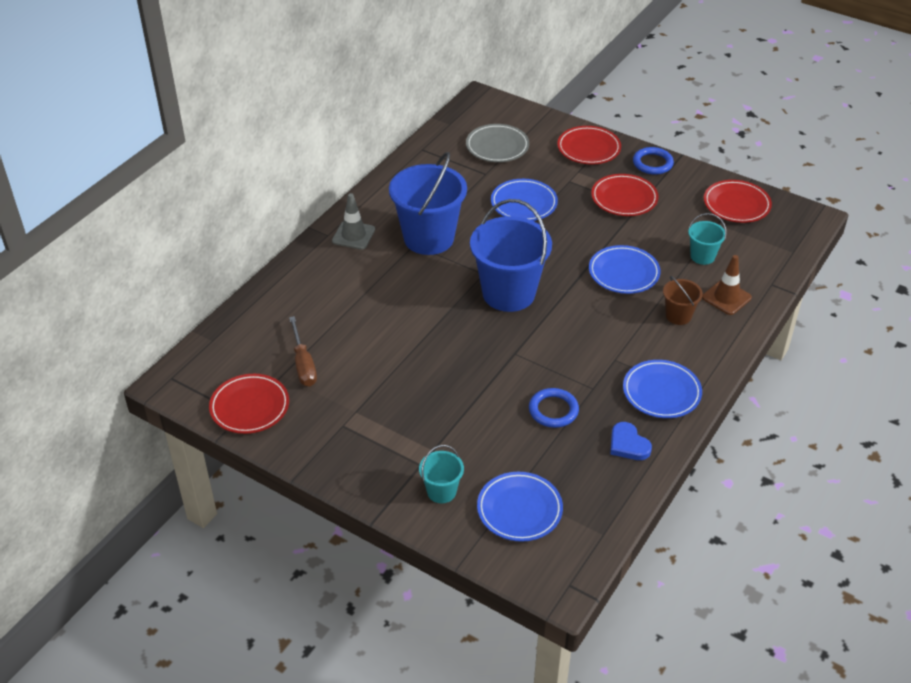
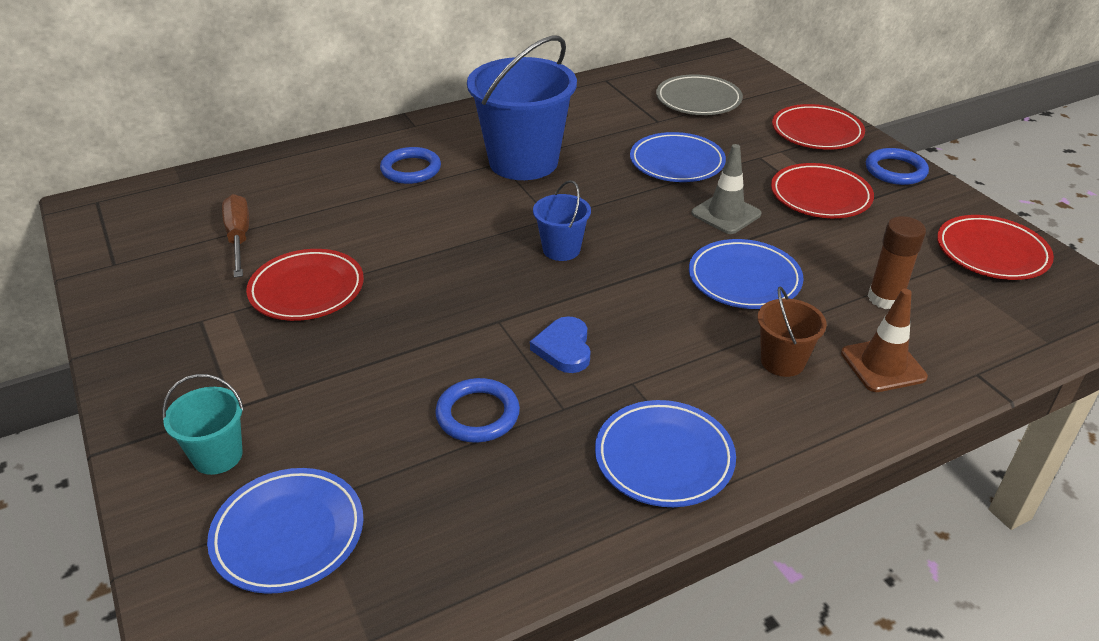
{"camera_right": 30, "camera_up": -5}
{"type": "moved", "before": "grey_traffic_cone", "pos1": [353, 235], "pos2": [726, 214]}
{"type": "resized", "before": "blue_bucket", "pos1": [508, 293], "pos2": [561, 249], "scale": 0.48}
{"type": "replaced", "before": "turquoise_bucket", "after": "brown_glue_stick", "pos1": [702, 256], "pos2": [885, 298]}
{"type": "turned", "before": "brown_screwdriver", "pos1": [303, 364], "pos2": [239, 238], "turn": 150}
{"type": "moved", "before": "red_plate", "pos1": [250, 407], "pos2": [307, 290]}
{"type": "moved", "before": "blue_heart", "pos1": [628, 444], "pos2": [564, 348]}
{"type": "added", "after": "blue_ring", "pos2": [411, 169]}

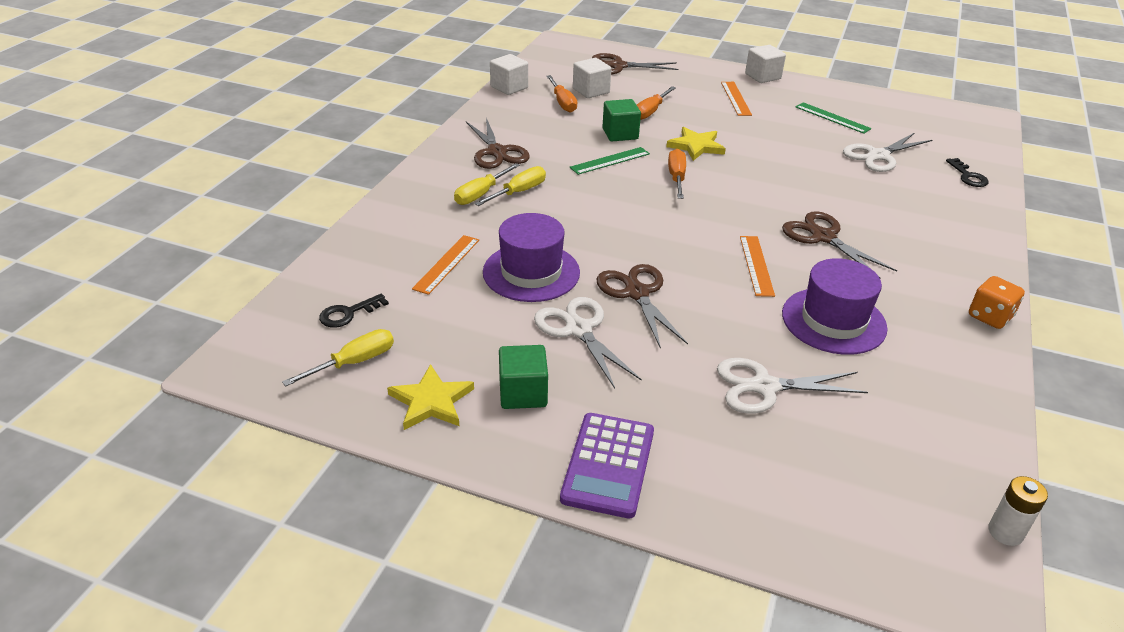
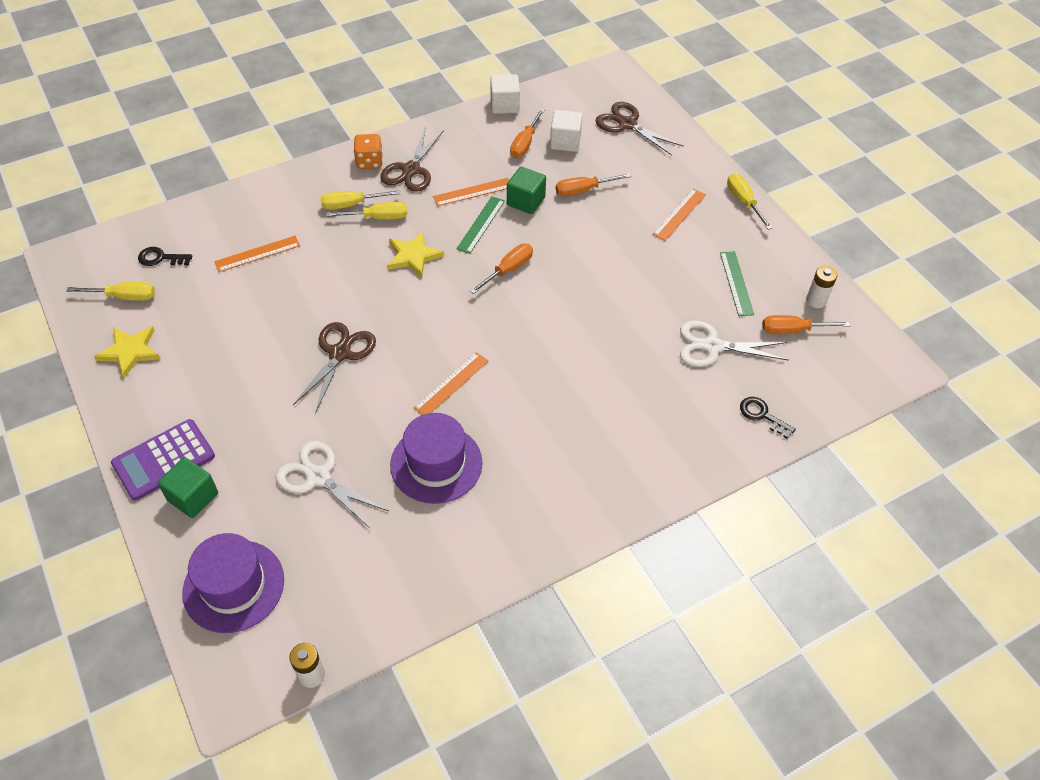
{"camera_right": 40, "camera_up": 15}
{"type": "replaced", "before": "white_cube", "after": "yellow_screwdriver", "pos1": [763, 76], "pos2": [744, 202]}
{"type": "moved", "before": "yellow_star", "pos1": [696, 146], "pos2": [413, 256]}
{"type": "turned", "before": "green_ruler", "pos1": [610, 161], "pos2": [481, 224], "turn": -75}
{"type": "turned", "before": "black_key", "pos1": [968, 176], "pos2": [762, 415], "turn": 105}
{"type": "removed", "before": "brown_scissors", "pos1": [823, 237]}
{"type": "moved", "before": "purple_hat", "pos1": [531, 272], "pos2": [233, 586]}
{"type": "moved", "before": "orange_dice", "pos1": [990, 317], "pos2": [369, 162]}
{"type": "removed", "before": "white_scissors", "pos1": [578, 330]}
{"type": "moved", "before": "green_cube", "pos1": [523, 393], "pos2": [193, 497]}
{"type": "added", "after": "orange_ruler", "pos2": [473, 192]}
{"type": "added", "after": "white_battery", "pos2": [816, 301]}
{"type": "added", "after": "orange_screwdriver", "pos2": [793, 330]}

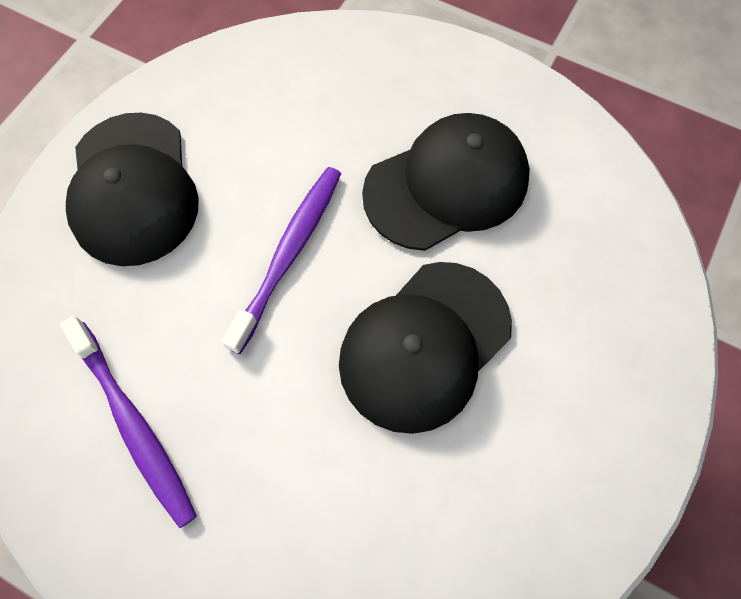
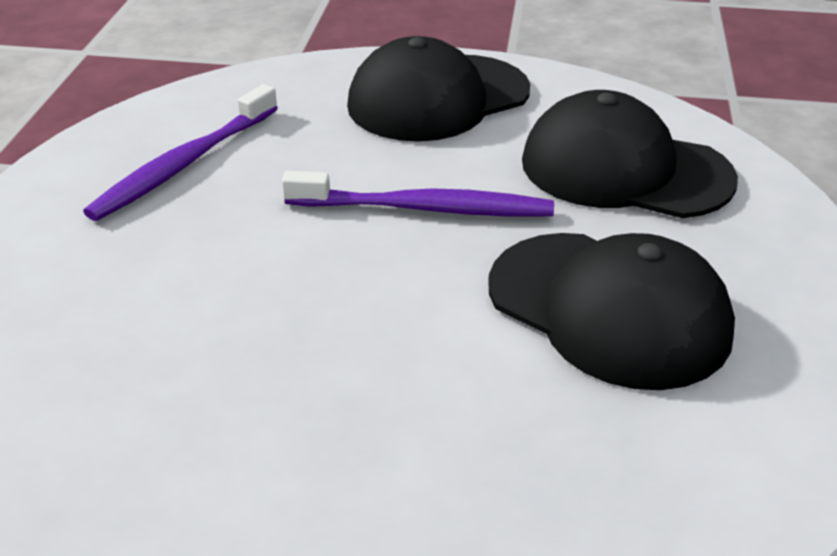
{"camera_right": 70, "camera_up": -30}
{"type": "moved", "before": "black_cap", "pos1": [424, 345], "pos2": [625, 170]}

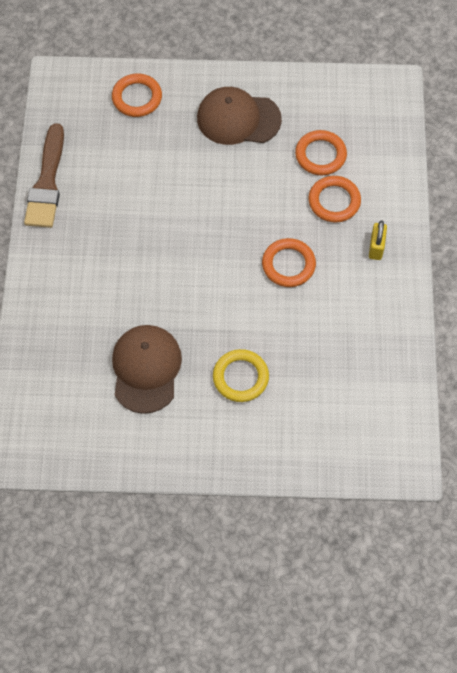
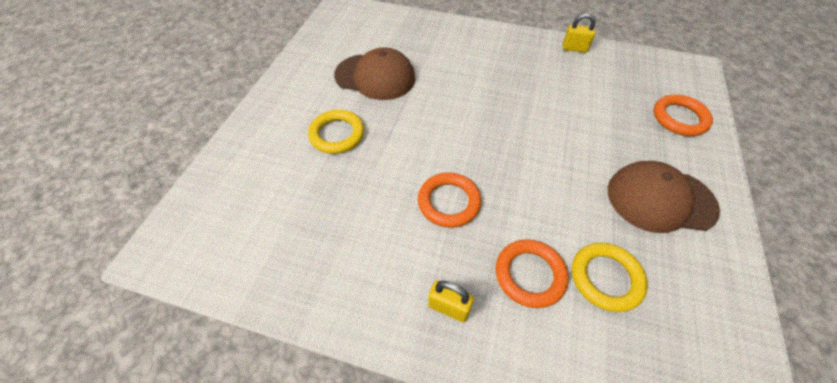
{"camera_right": 105, "camera_up": -10}
{"type": "turned", "before": "brown_cap", "pos1": [238, 119], "pos2": [660, 199], "turn": -105}
{"type": "replaced", "before": "brown_brush", "after": "yellow_padlock", "pos1": [47, 182], "pos2": [574, 48]}
{"type": "recoloured", "before": "orange_ring", "after": "yellow_ring", "pos1": [320, 155], "pos2": [606, 278]}

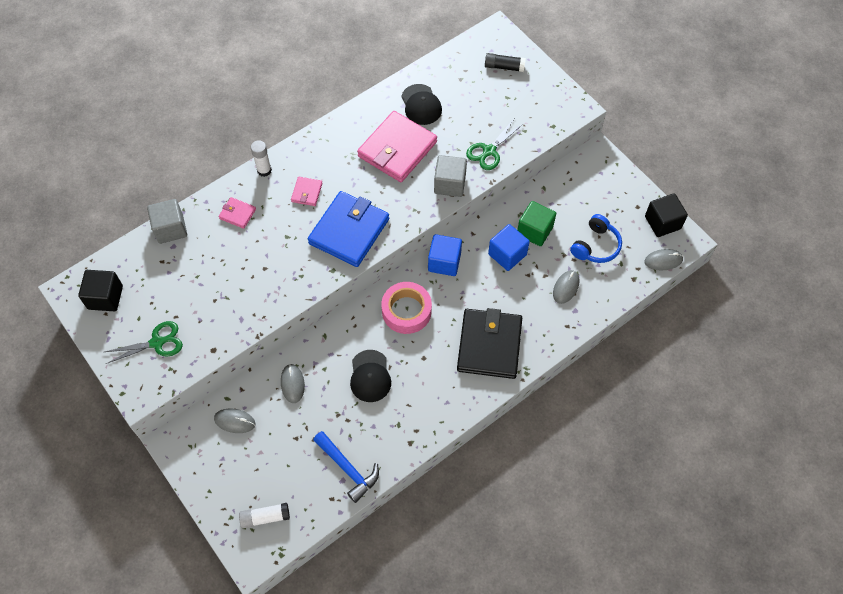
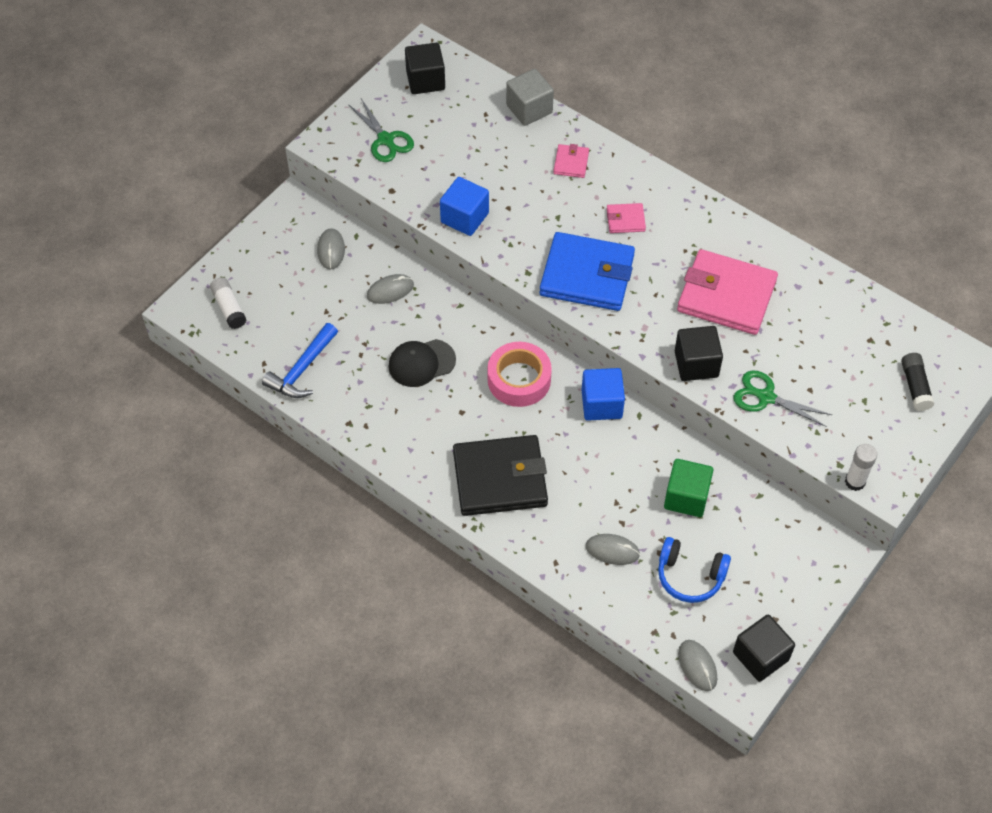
{"camera_right": 75, "camera_up": -5}
{"type": "removed", "before": "black_cap", "pos1": [421, 105]}
{"type": "moved", "before": "white_glue_stick", "pos1": [264, 170], "pos2": [855, 482]}
{"type": "recoloured", "before": "grey_cube", "after": "black_cube", "pos1": [449, 184], "pos2": [696, 364]}
{"type": "moved", "before": "blue_cube", "pos1": [507, 254], "pos2": [464, 218]}

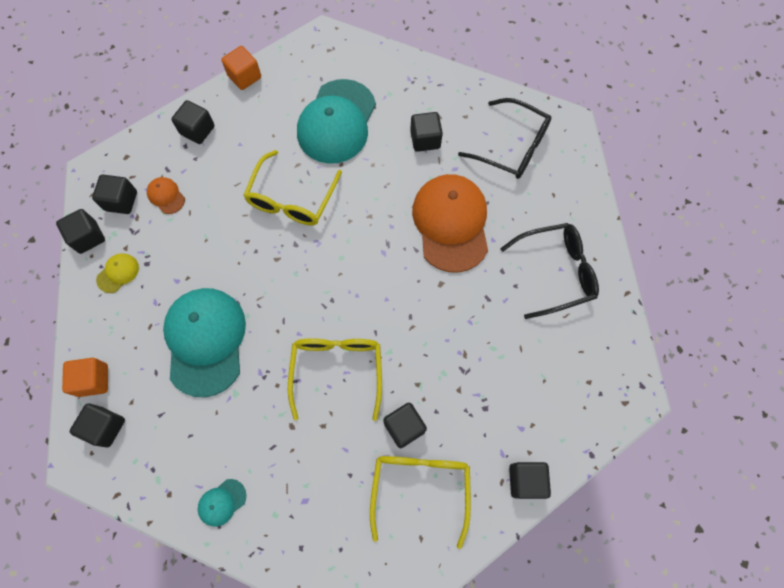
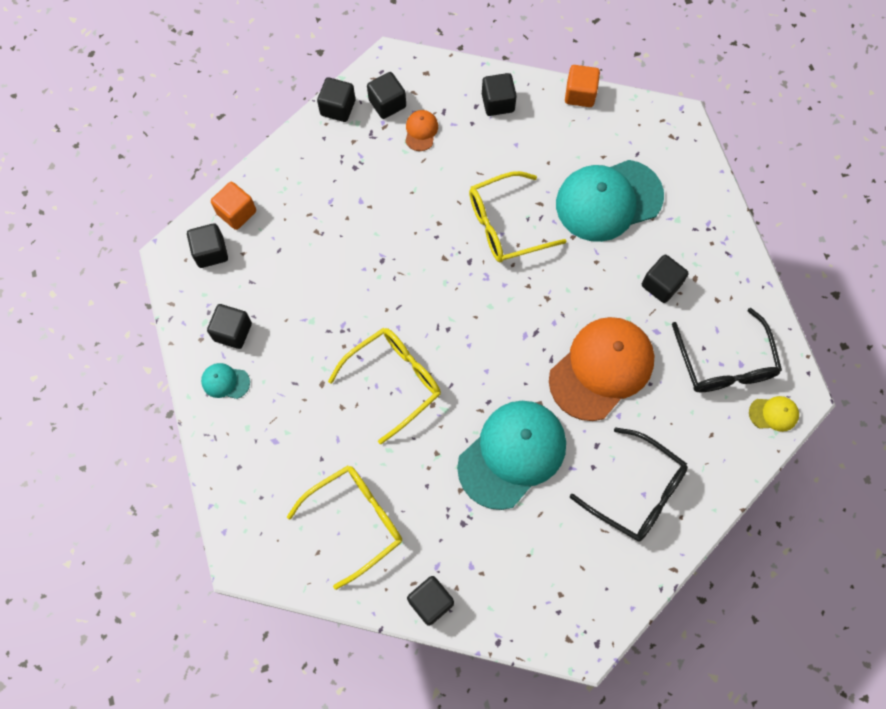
{"camera_right": 50, "camera_up": 0}
{"type": "moved", "before": "yellow_cap", "pos1": [118, 273], "pos2": [773, 414]}
{"type": "moved", "before": "turquoise_cap", "pos1": [205, 341], "pos2": [512, 454]}
{"type": "moved", "before": "black_cube", "pos1": [404, 427], "pos2": [233, 332]}

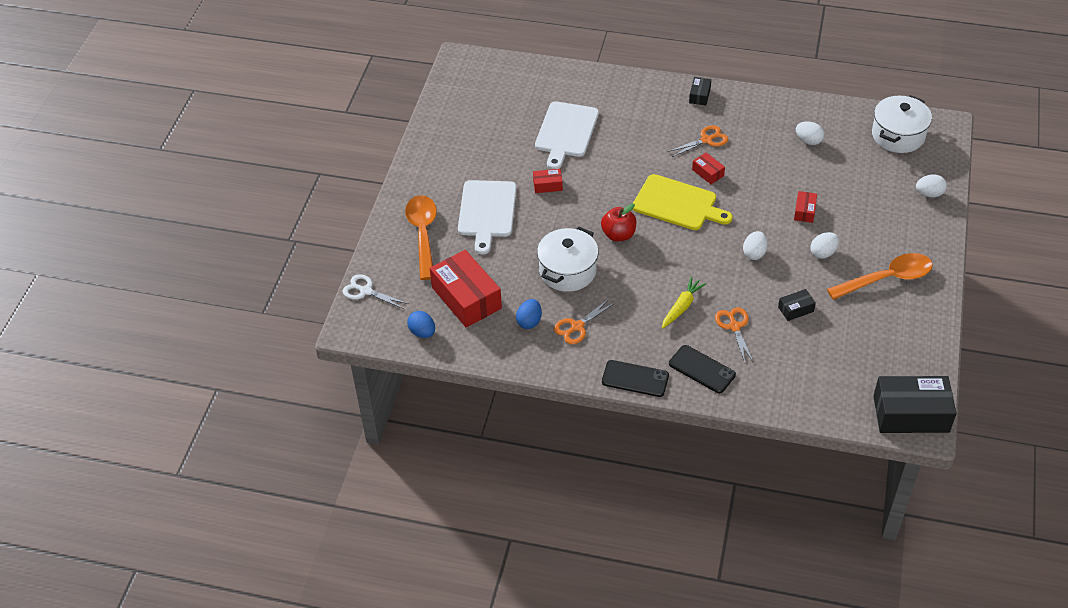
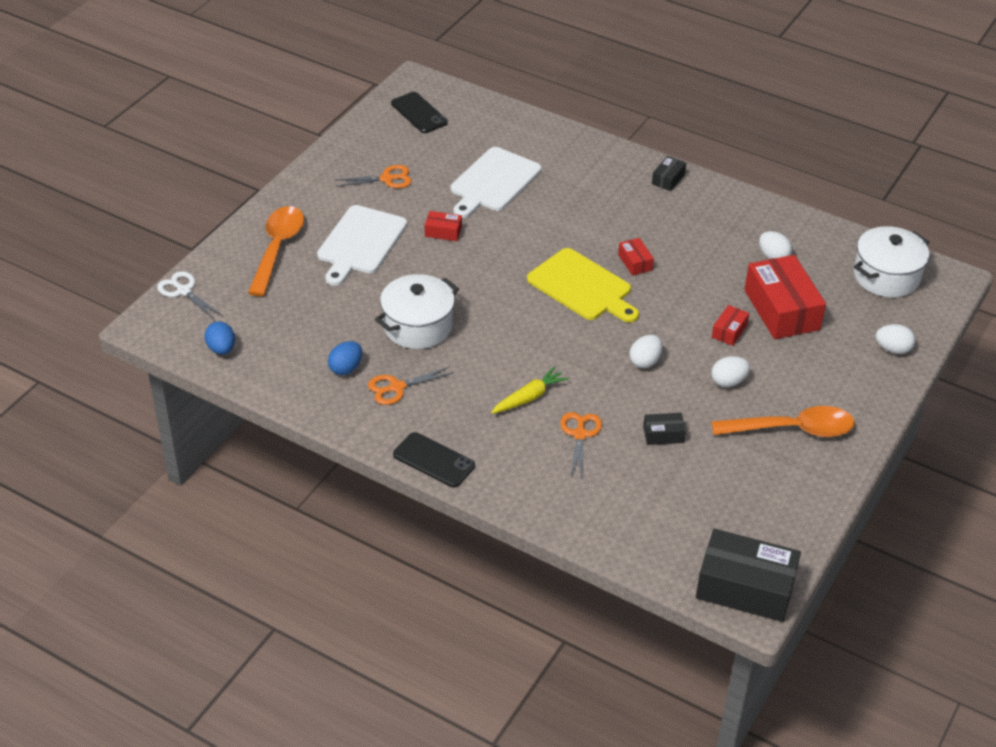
{"camera_right": 15, "camera_up": -5}
{"type": "moved", "before": "orange_scissors", "pos1": [706, 140], "pos2": [387, 179]}
{"type": "removed", "before": "red_apple", "pos1": [618, 235]}
{"type": "moved", "before": "red_box", "pos1": [466, 298], "pos2": [781, 310]}
{"type": "moved", "before": "black_phone", "pos1": [702, 369], "pos2": [419, 113]}

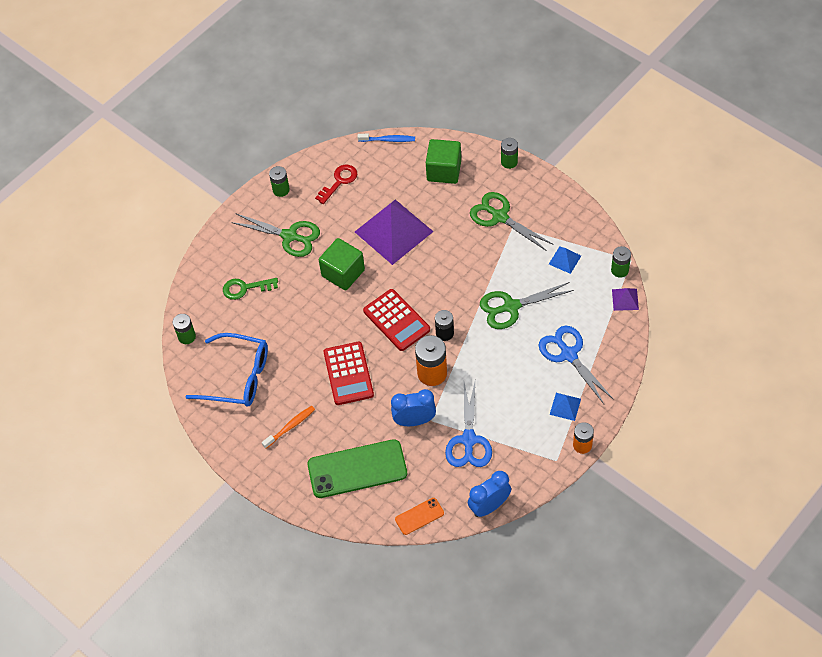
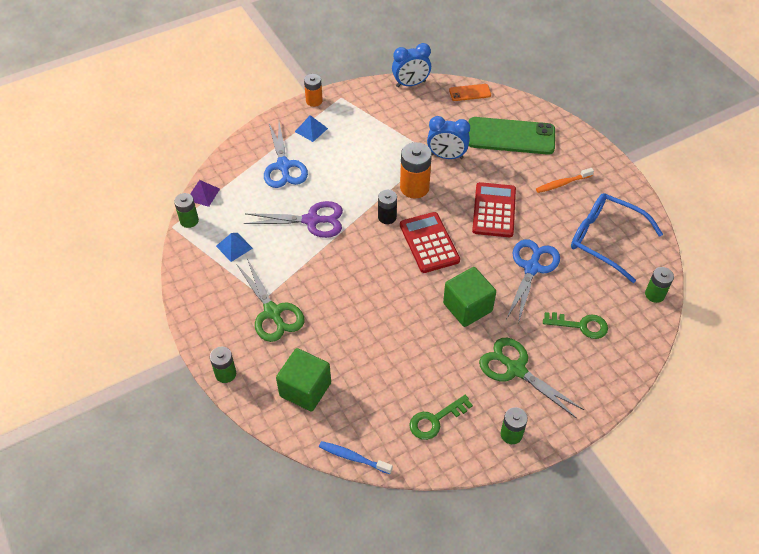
{"camera_right": -165, "camera_up": -5}
{"type": "recoloured", "before": "red_key", "after": "green_key", "pos1": [339, 181], "pos2": [435, 420]}
{"type": "removed", "before": "purple_pyramid", "pos1": [393, 231]}
{"type": "recoloured", "before": "green_scissors", "after": "purple_scissors", "pos1": [511, 307], "pos2": [312, 220]}
{"type": "moved", "before": "blue_scissors", "pos1": [468, 440], "pos2": [531, 268]}

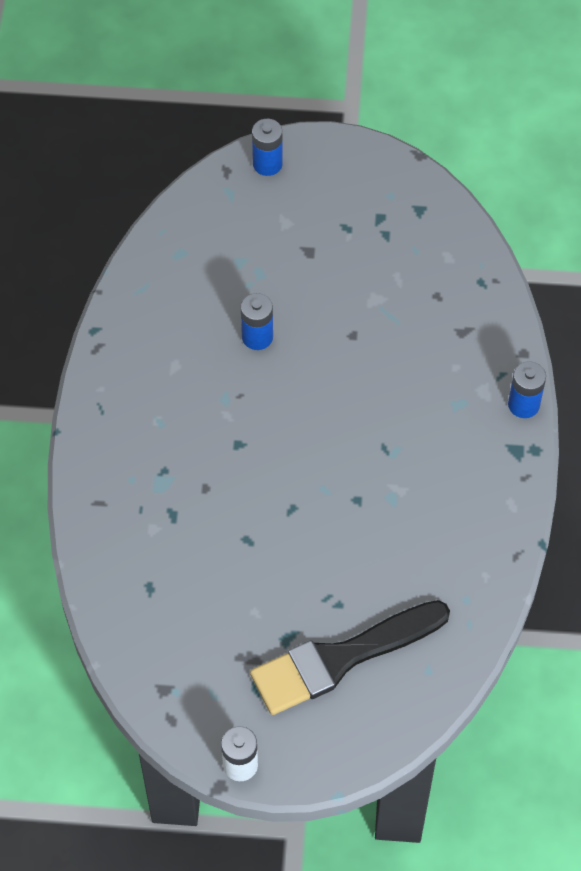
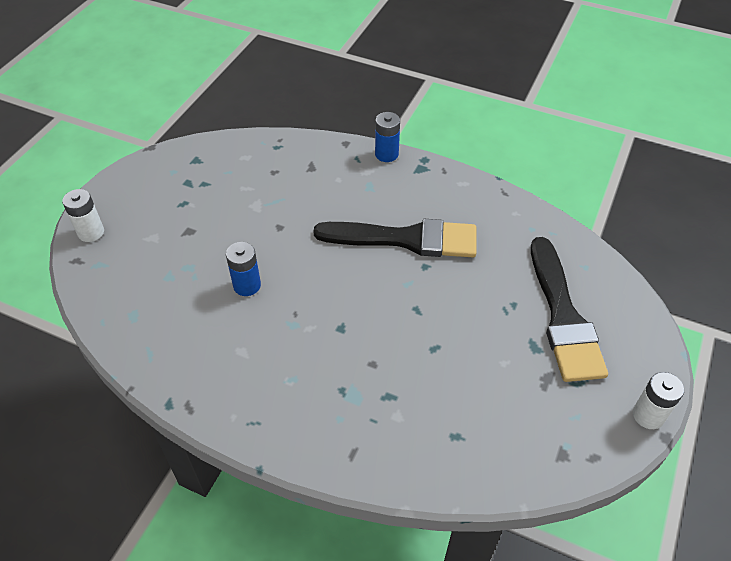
{"camera_right": -70, "camera_up": -10}
{"type": "recoloured", "before": "blue_battery", "after": "white_battery", "pos1": [267, 164], "pos2": [91, 232]}
{"type": "added", "after": "black_brush", "pos2": [406, 239]}

